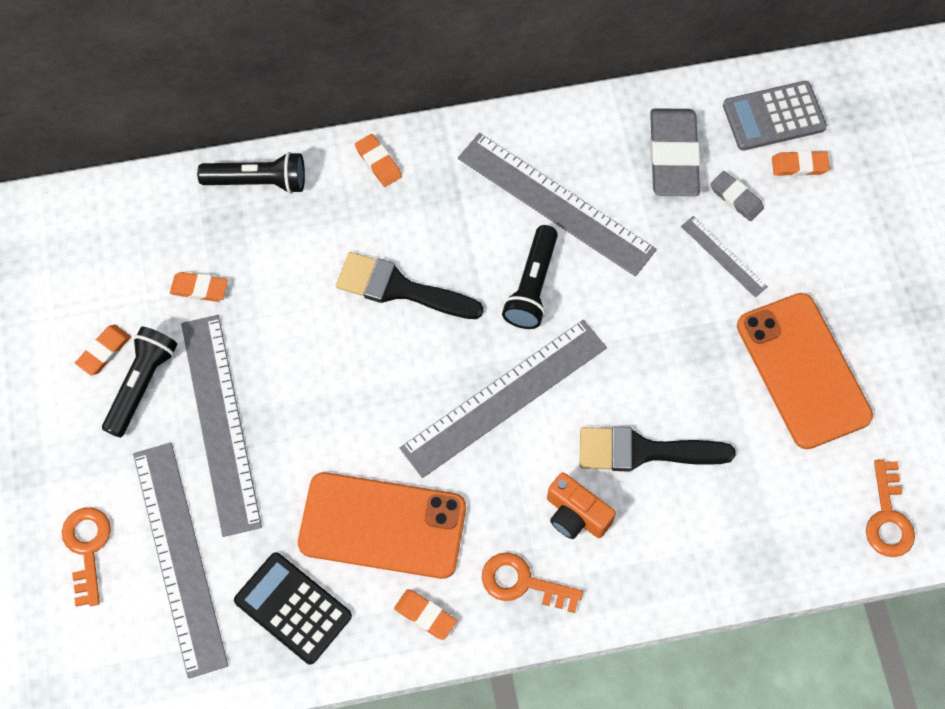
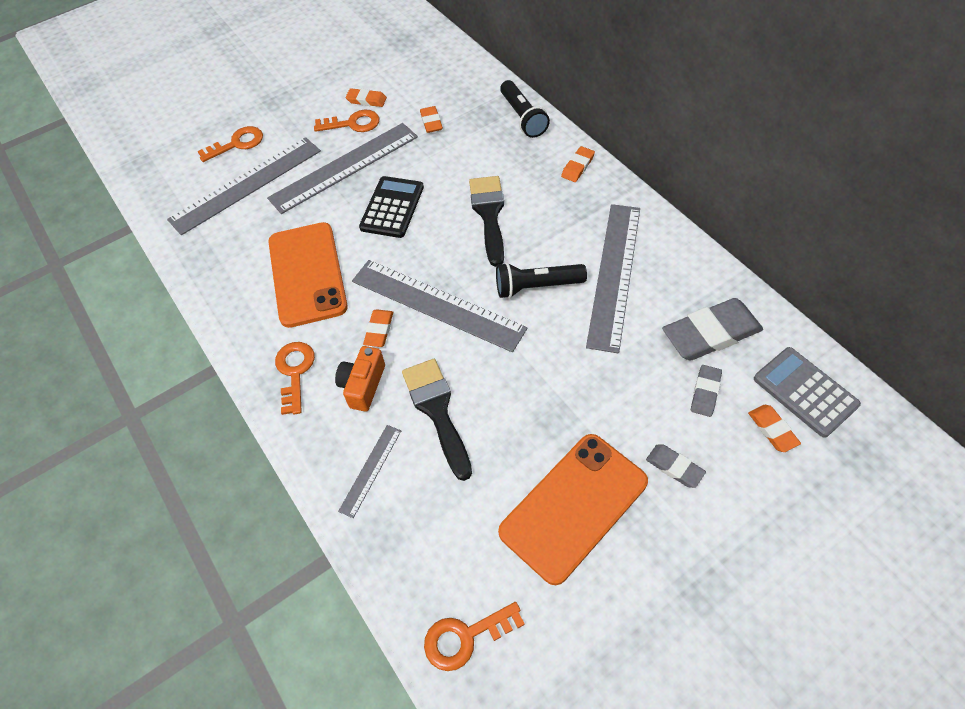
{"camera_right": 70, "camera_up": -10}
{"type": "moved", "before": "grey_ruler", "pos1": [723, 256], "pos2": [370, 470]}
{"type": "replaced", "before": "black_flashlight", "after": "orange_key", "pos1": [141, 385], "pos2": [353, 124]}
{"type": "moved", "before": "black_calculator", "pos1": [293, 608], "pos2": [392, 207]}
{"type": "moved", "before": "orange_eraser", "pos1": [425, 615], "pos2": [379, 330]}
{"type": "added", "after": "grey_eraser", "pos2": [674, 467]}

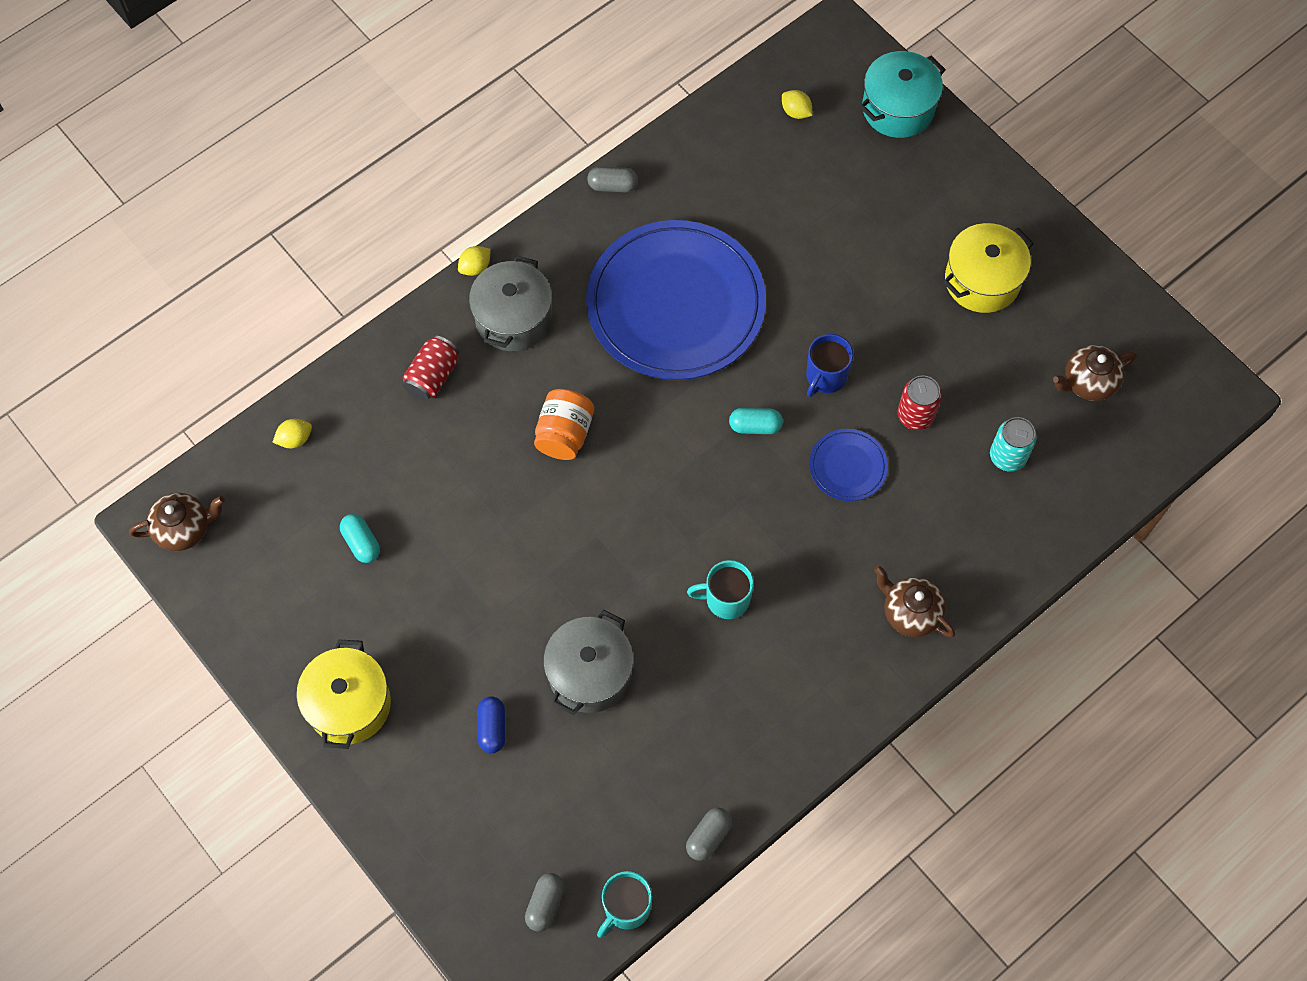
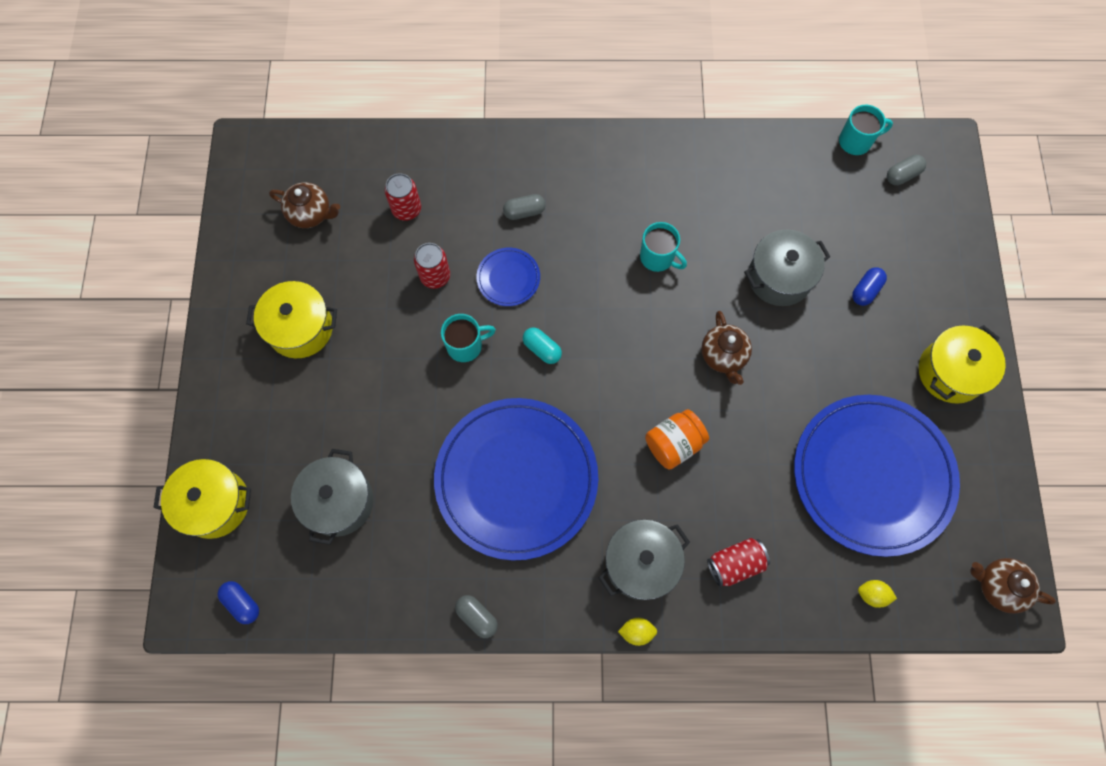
{"camera_right": -140, "camera_up": 5}
{"type": "recoloured", "before": "turquoise_pot", "after": "yellow_pot", "pos1": [898, 108], "pos2": [215, 504]}
{"type": "removed", "before": "yellow_lemon", "pos1": [796, 112]}
{"type": "recoloured", "before": "blue_mug", "after": "turquoise_mug", "pos1": [825, 377], "pos2": [466, 345]}
{"type": "recoloured", "before": "turquoise_can", "after": "red_can", "pos1": [1007, 456], "pos2": [406, 209]}
{"type": "replaced", "before": "turquoise_capsule", "after": "blue_plate", "pos1": [361, 543], "pos2": [872, 475]}
{"type": "moved", "before": "brown_teapot", "pos1": [910, 612], "pos2": [723, 356]}
{"type": "moved", "before": "grey_capsule", "pos1": [708, 837], "pos2": [524, 212]}
{"type": "added", "after": "grey_pot", "pos2": [339, 502]}
{"type": "added", "after": "blue_capsule", "pos2": [242, 603]}

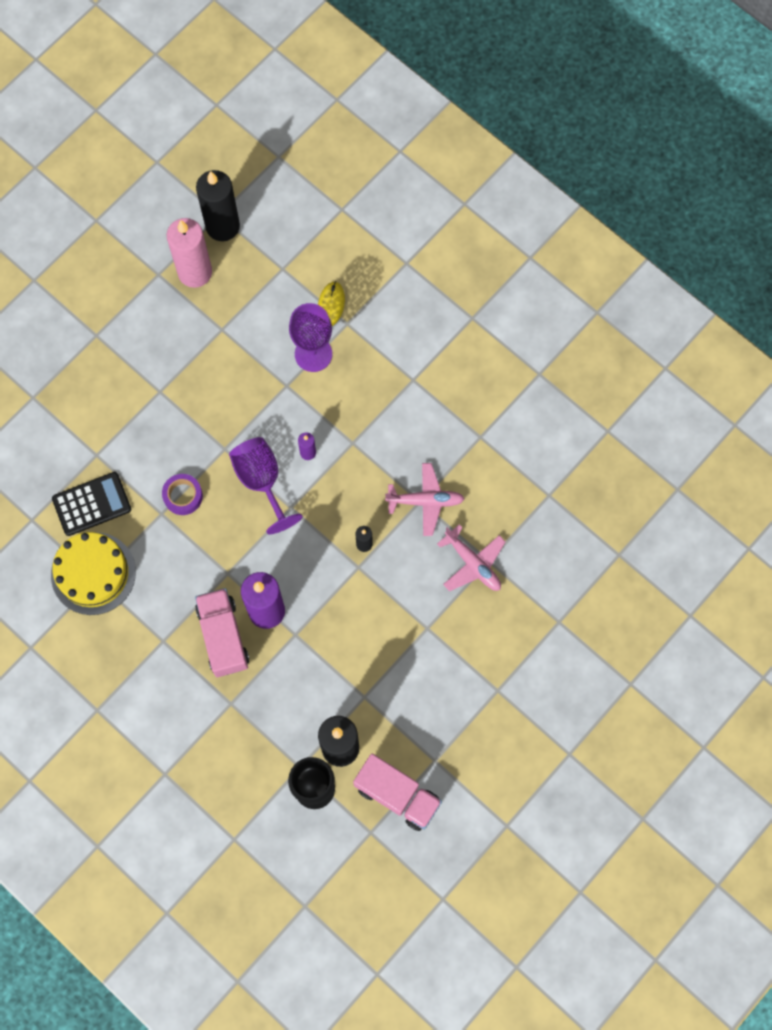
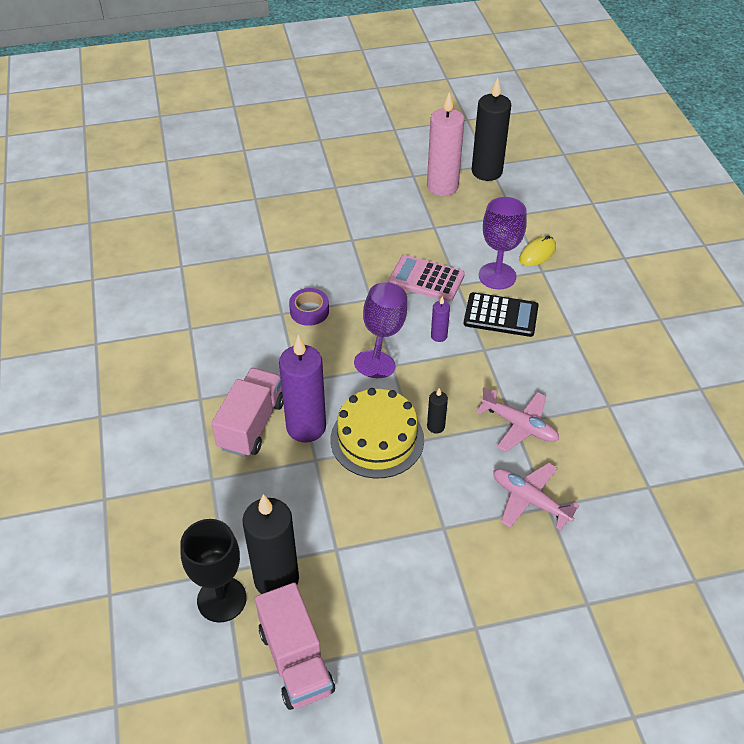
{"camera_right": 35, "camera_up": -25}
{"type": "moved", "before": "black_calculator", "pos1": [92, 504], "pos2": [500, 315]}
{"type": "turned", "before": "pink_plane", "pos1": [473, 564], "pos2": [530, 500], "turn": 135}
{"type": "moved", "before": "yellow_cake", "pos1": [93, 573], "pos2": [377, 439]}
{"type": "added", "after": "pink_calculator", "pos2": [426, 279]}

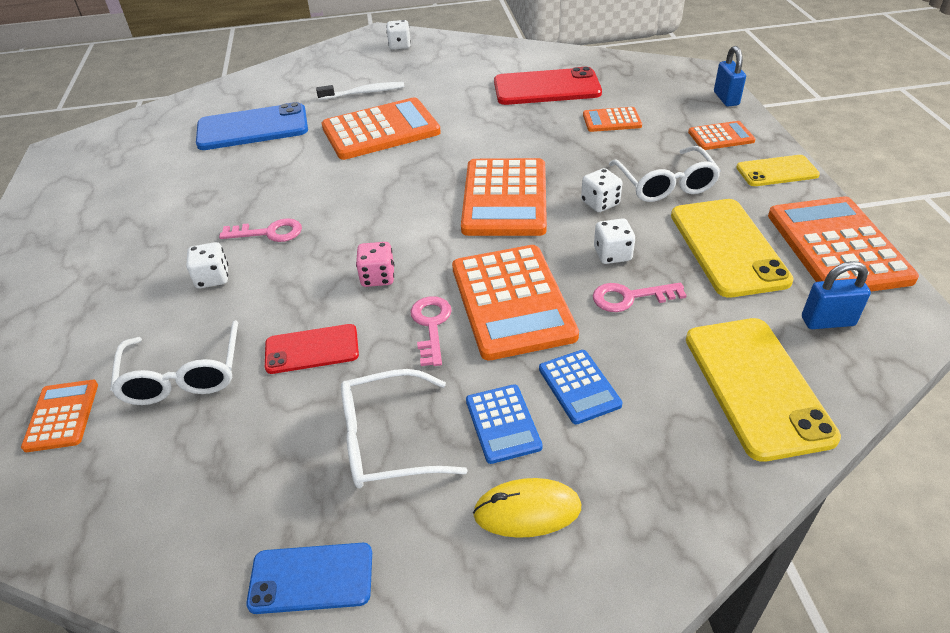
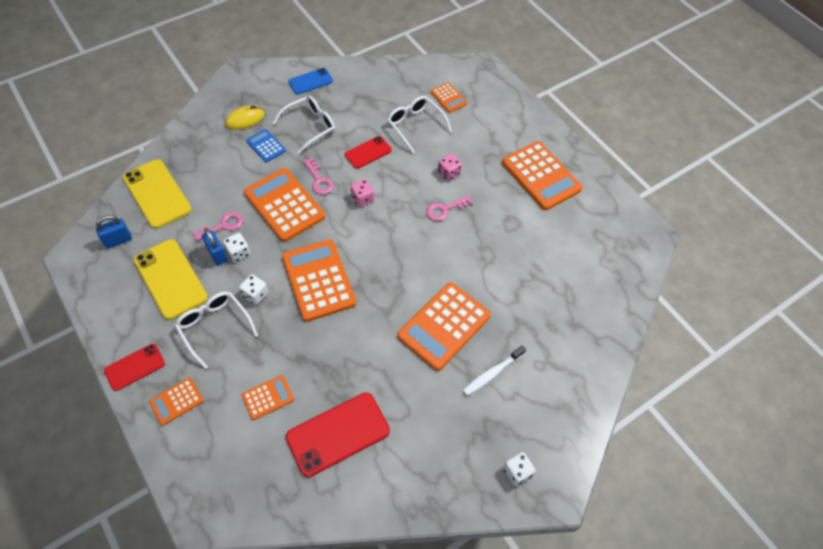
{"camera_right": 150, "camera_up": 15}
{"type": "moved", "before": "blue_padlock", "pos1": [726, 99], "pos2": [217, 255]}
{"type": "removed", "before": "blue_phone", "pos1": [253, 128]}
{"type": "recoloured", "before": "yellow_phone", "after": "red_phone", "pos1": [777, 171], "pos2": [135, 367]}
{"type": "moved", "before": "orange_calculator", "pos1": [837, 246], "pos2": [541, 176]}
{"type": "recoloured", "before": "white_dice", "after": "pink_dice", "pos1": [212, 278], "pos2": [448, 173]}
{"type": "removed", "before": "blue_calculator", "pos1": [579, 387]}

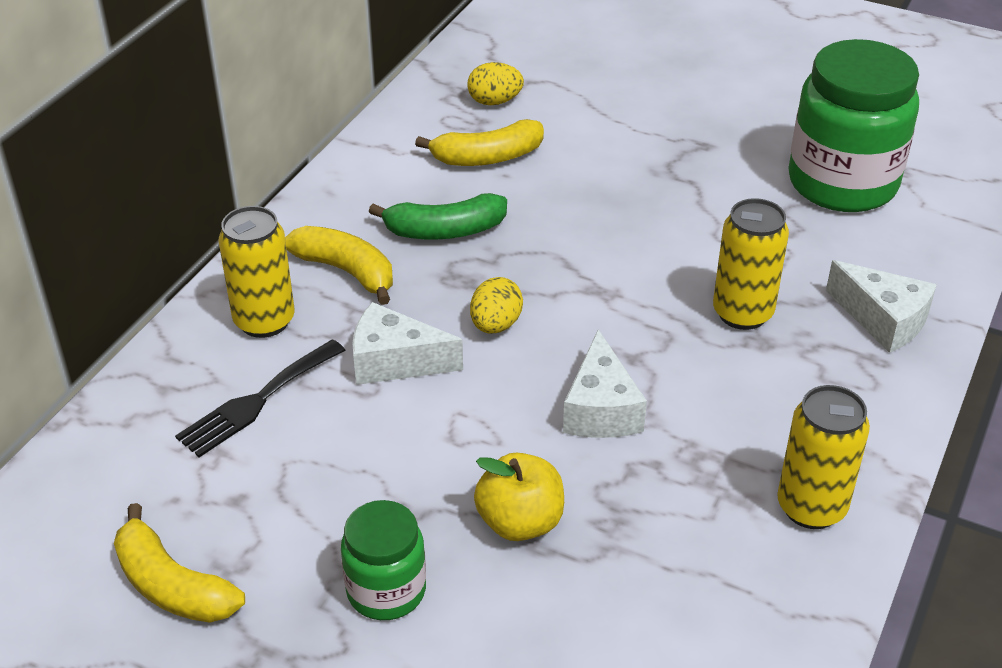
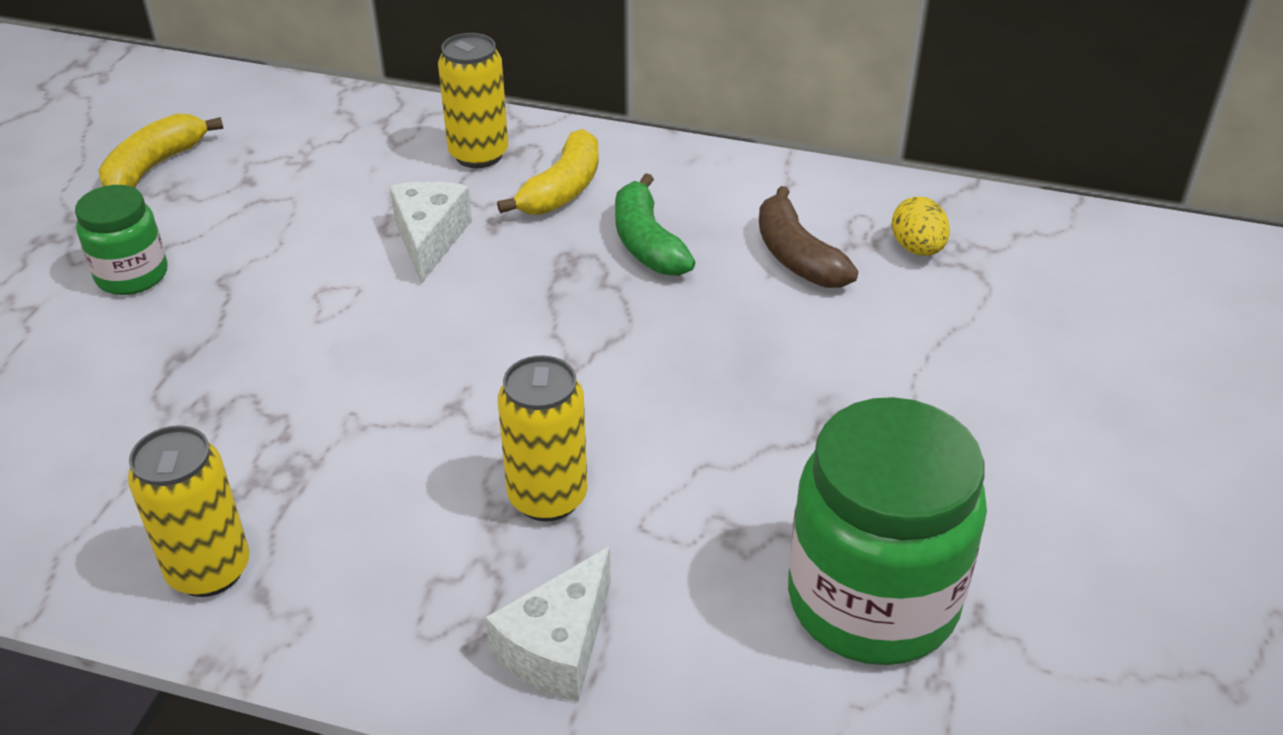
{"camera_right": 80, "camera_up": 0}
{"type": "recoloured", "before": "yellow_banana", "after": "brown_banana", "pos1": [487, 157], "pos2": [797, 256]}
{"type": "removed", "before": "yellow_egg", "pos1": [495, 325]}
{"type": "removed", "before": "white_cheese", "pos1": [601, 409]}
{"type": "removed", "before": "black_fork", "pos1": [257, 401]}
{"type": "removed", "before": "yellow_apple", "pos1": [520, 522]}

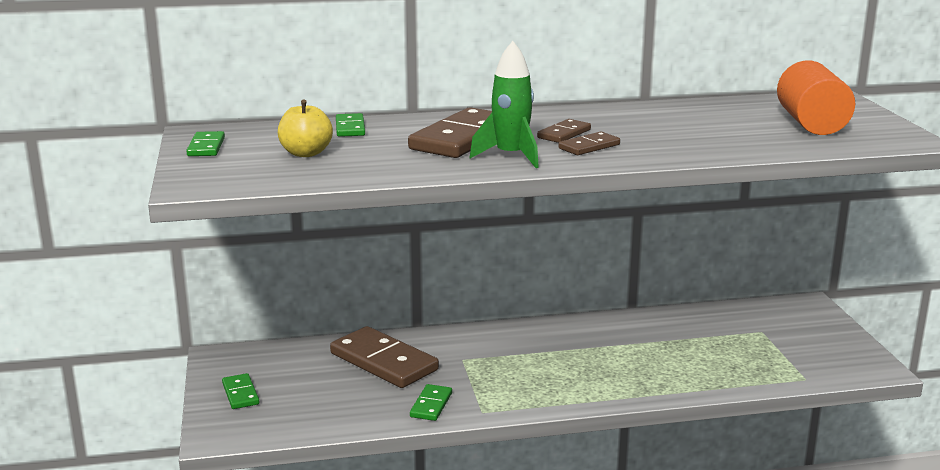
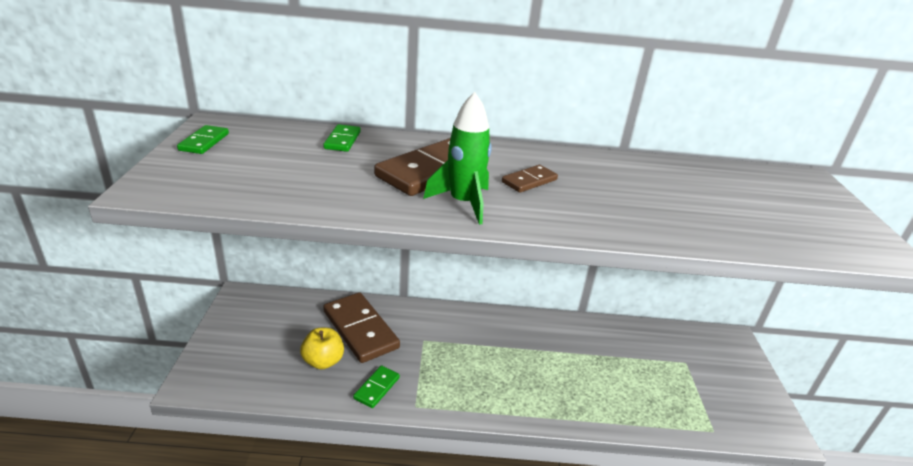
{"camera_right": 10, "camera_up": 10}
{"type": "removed", "before": "orange_cylinder", "pos1": [811, 124]}
{"type": "moved", "before": "yellow_apple", "pos1": [306, 153], "pos2": [323, 361]}
{"type": "removed", "before": "brown_domino", "pos1": [589, 147]}
{"type": "removed", "before": "green_domino", "pos1": [240, 394]}

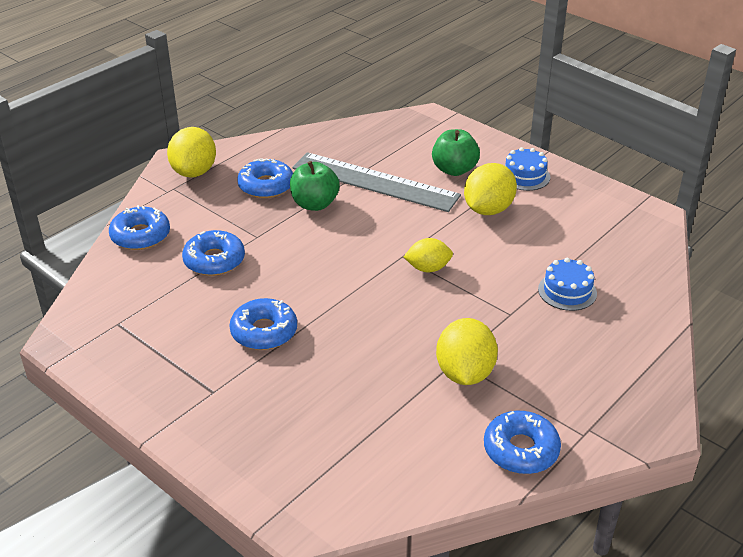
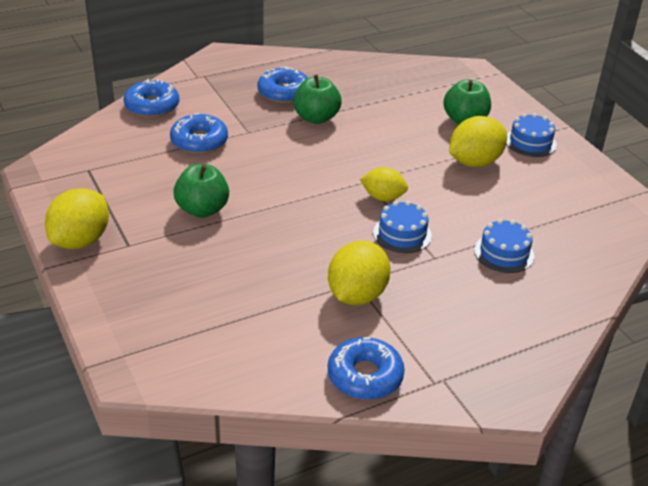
{"camera_right": 20, "camera_up": 0}
{"type": "moved", "before": "yellow_lemon", "pos1": [194, 172], "pos2": [81, 240]}
{"type": "removed", "before": "grey_ruler", "pos1": [374, 182]}
{"type": "replaced", "before": "blue_donut", "after": "green_apple", "pos1": [264, 332], "pos2": [202, 209]}
{"type": "added", "after": "blue_cake", "pos2": [402, 234]}

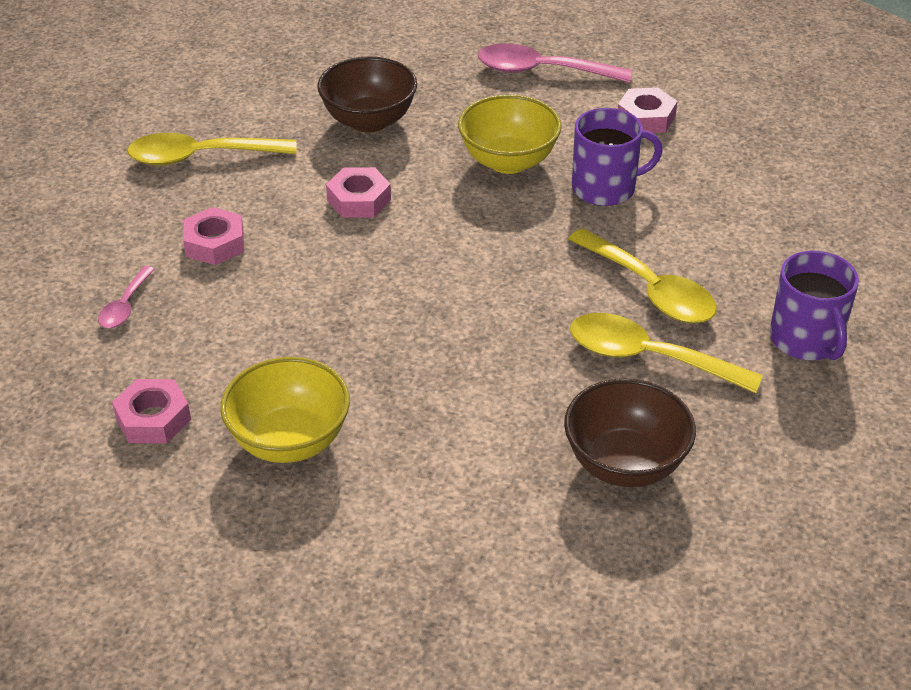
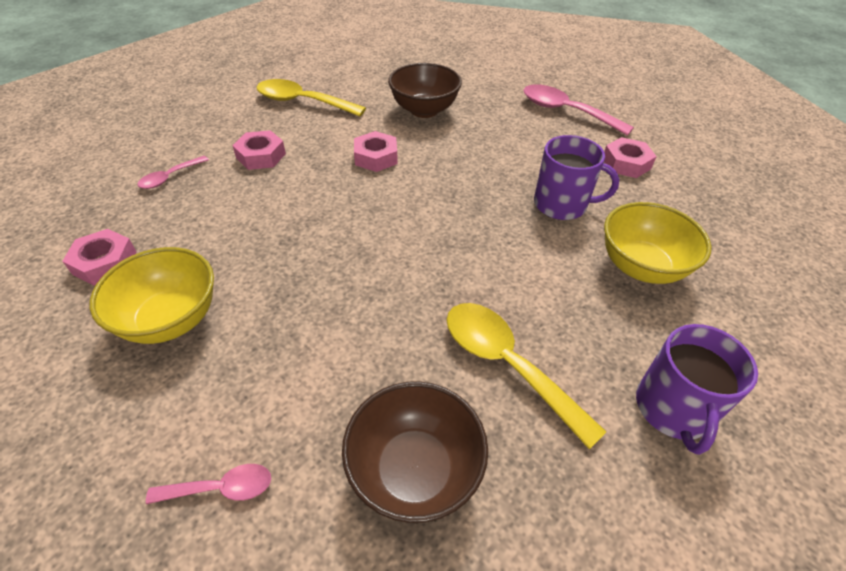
{"camera_right": 25, "camera_up": 5}
{"type": "moved", "before": "yellow_bowl", "pos1": [508, 161], "pos2": [641, 267]}
{"type": "removed", "before": "yellow_spoon", "pos1": [650, 290]}
{"type": "added", "after": "pink_spoon", "pos2": [221, 488]}

